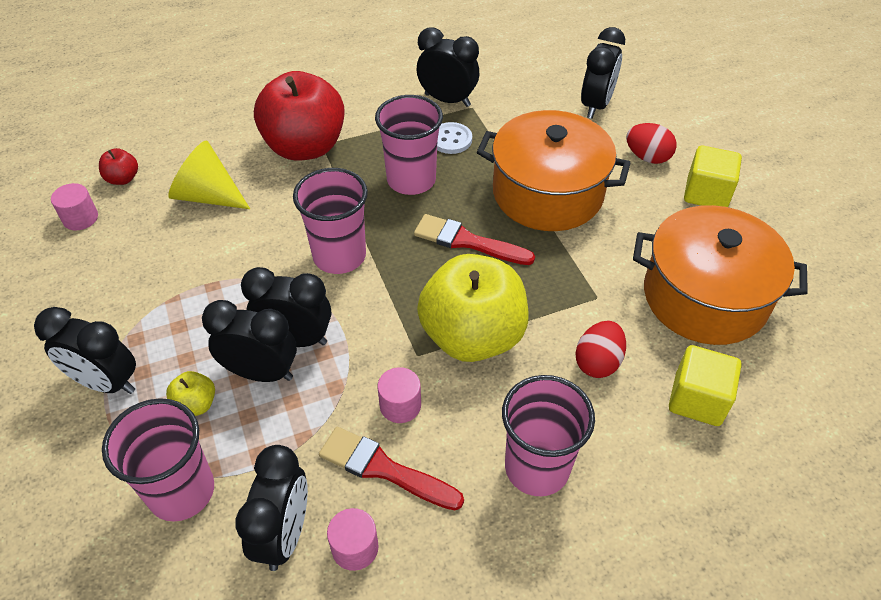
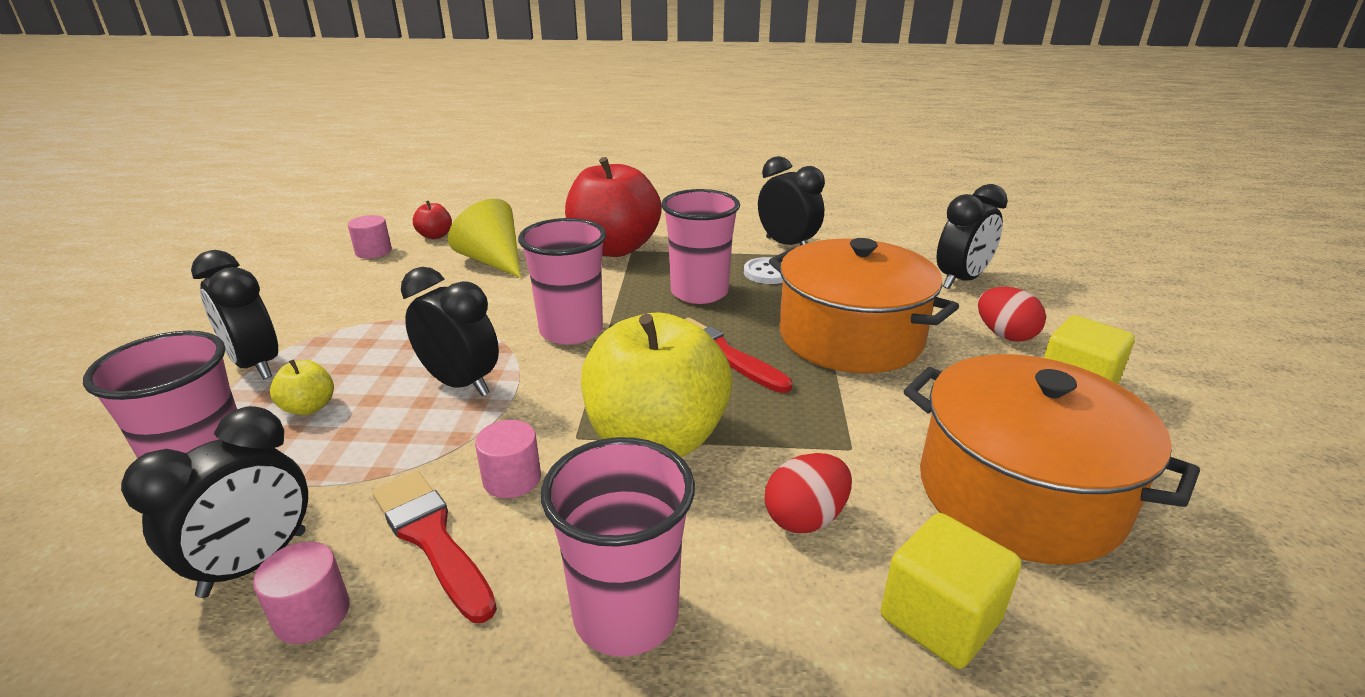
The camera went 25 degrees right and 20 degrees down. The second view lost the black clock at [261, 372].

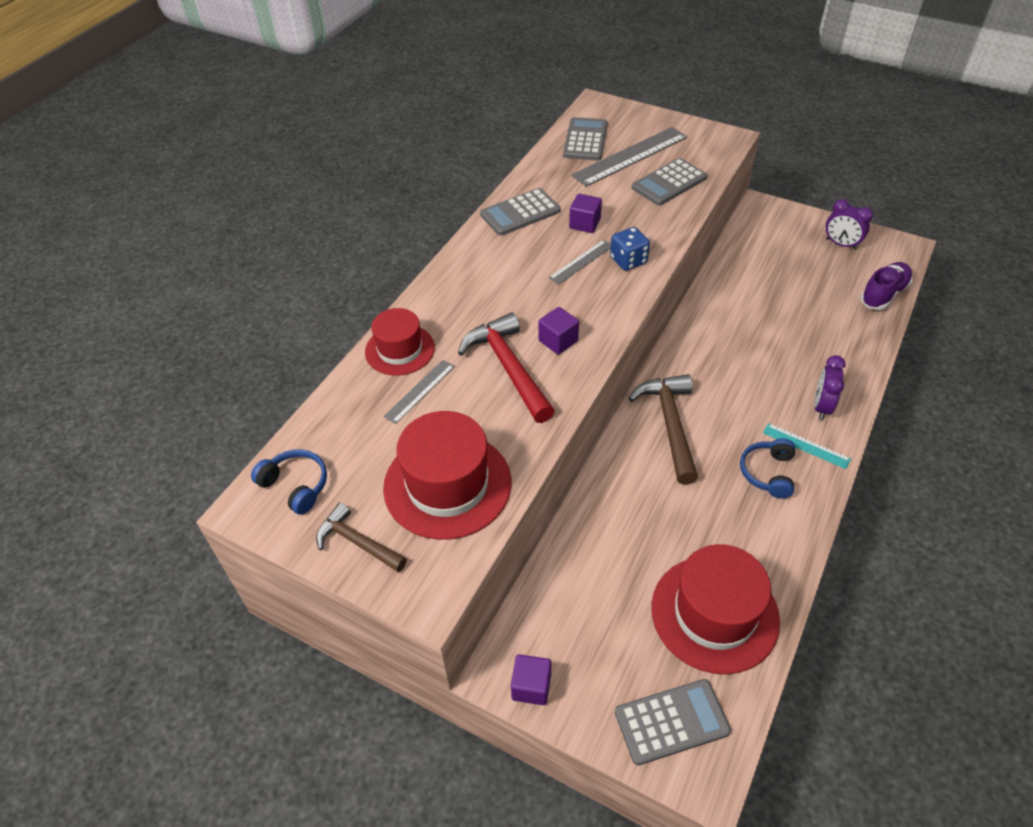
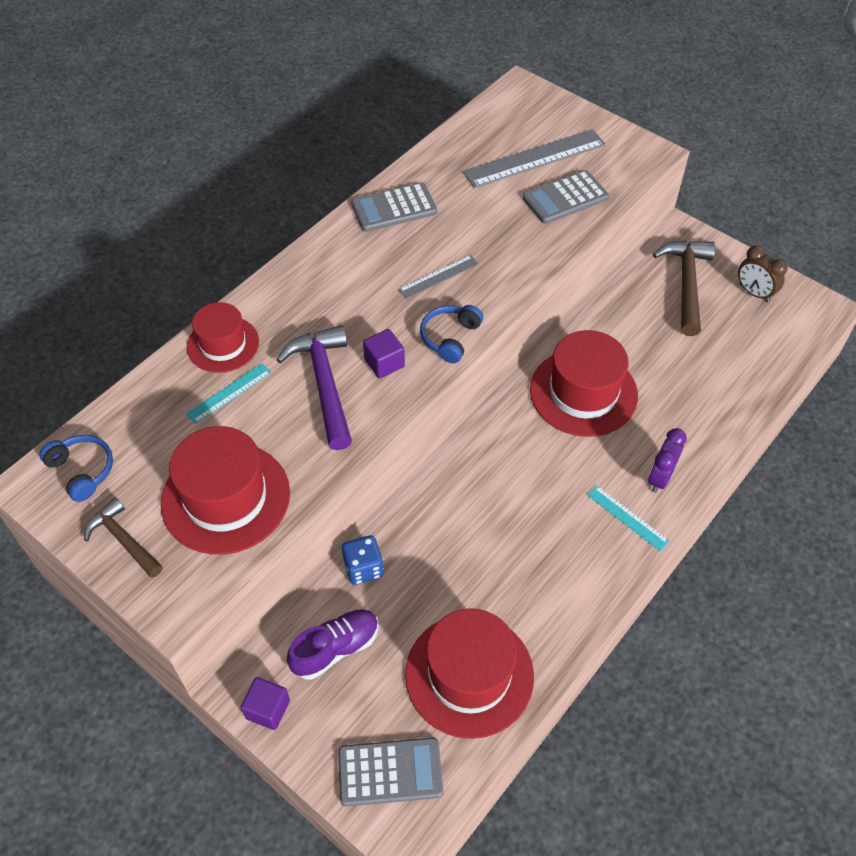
The camera went 10 degrees right and 5 degrees up. What was the grey ruler at [420, 391] turned into the turquoise ruler at [229, 393]. What was the red hammer at [508, 368] turned into the purple hammer at [324, 384]. The second view lost the grey calculator at [585, 140]. The second view lost the purple cube at [584, 224]. The blue dice ended up elsewhere, having gone from [628, 260] to [363, 568]. The brown hammer ended up elsewhere, having gone from [670, 425] to [686, 284]. The blue headphones ended up elsewhere, having gone from [768, 473] to [450, 338]. What was the purple clock at [841, 244] turned into the brown clock at [754, 293]. The purple shoe ended up elsewhere, having gone from [883, 294] to [335, 649]. The second view gained the red hat at [583, 392].

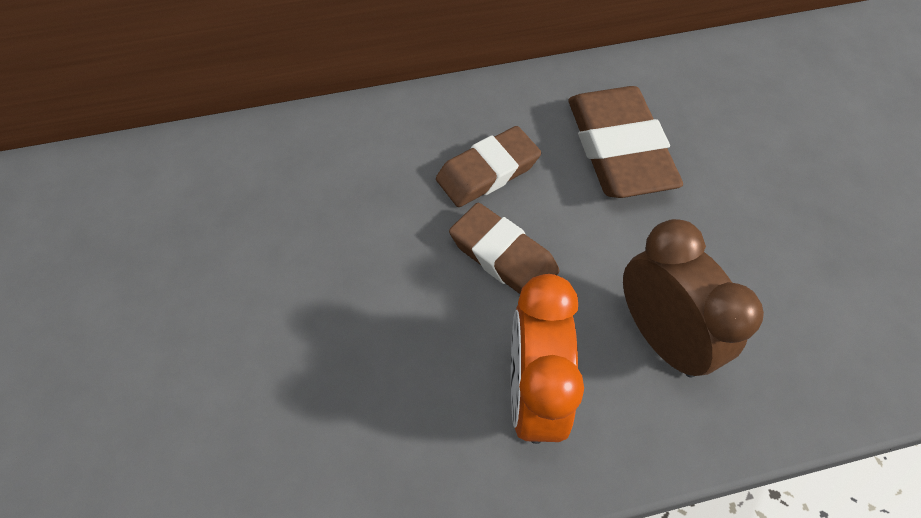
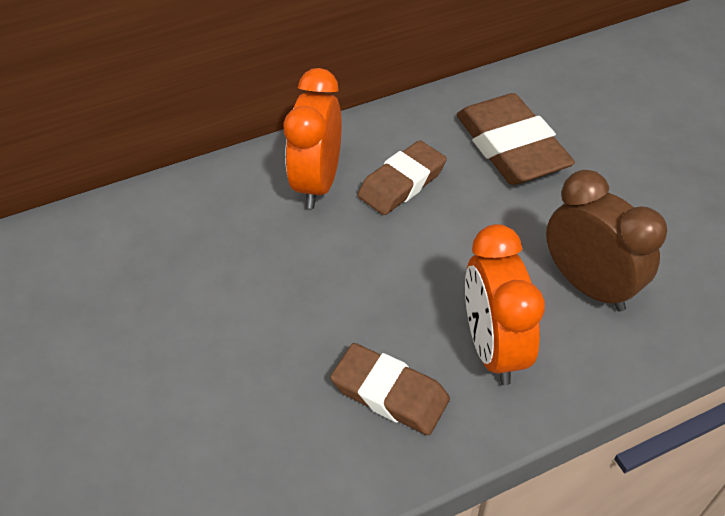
The camera went 10 degrees left and 10 degrees down. The brown eraser ended up elsewhere, having gone from [503, 256] to [390, 393]. The second view gained the orange clock at [318, 183].

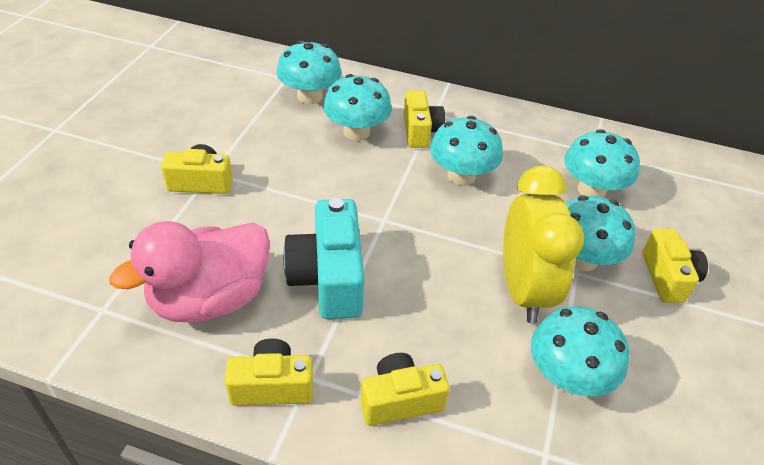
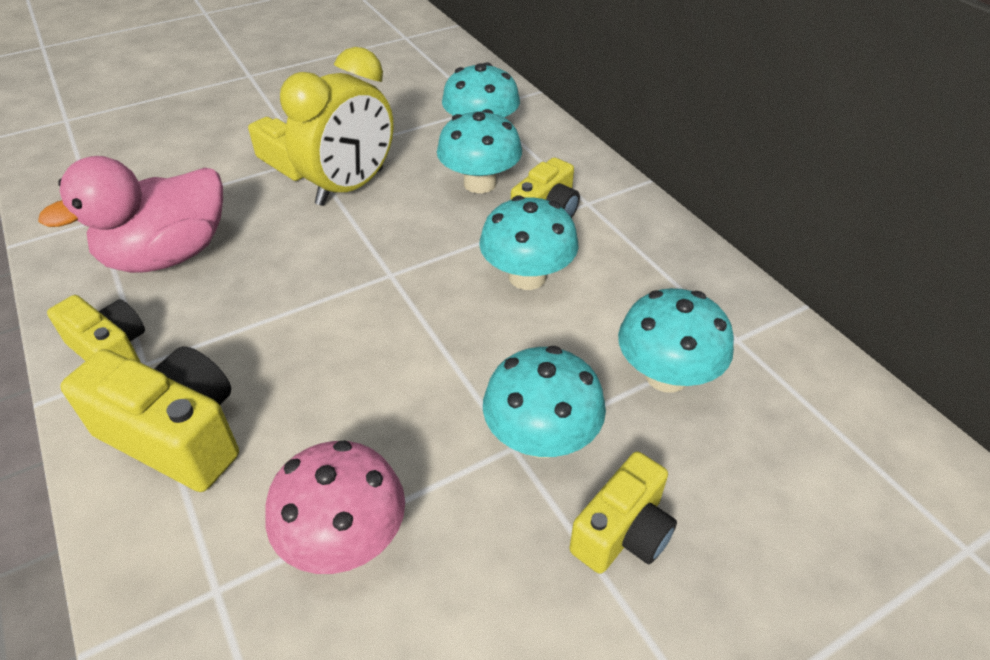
The camera went 45 degrees right and 0 degrees up. The pink duck at [210, 299] ended up facing another way, 45 degrees counterclockwise from before. The second view lost the turquoise camera at [328, 278]. The size of the yellow camera at [400, 400] changed by a factor of 1.54. The yellow clock ended up elsewhere, having gone from [523, 290] to [350, 187]. What was the turquoise mushroom at [567, 376] turned into the pink mushroom at [345, 539].

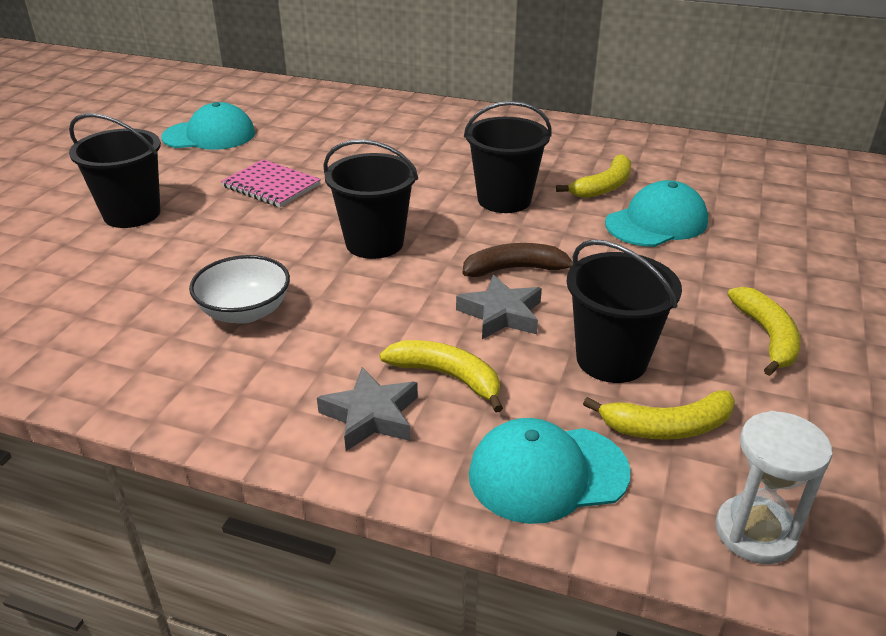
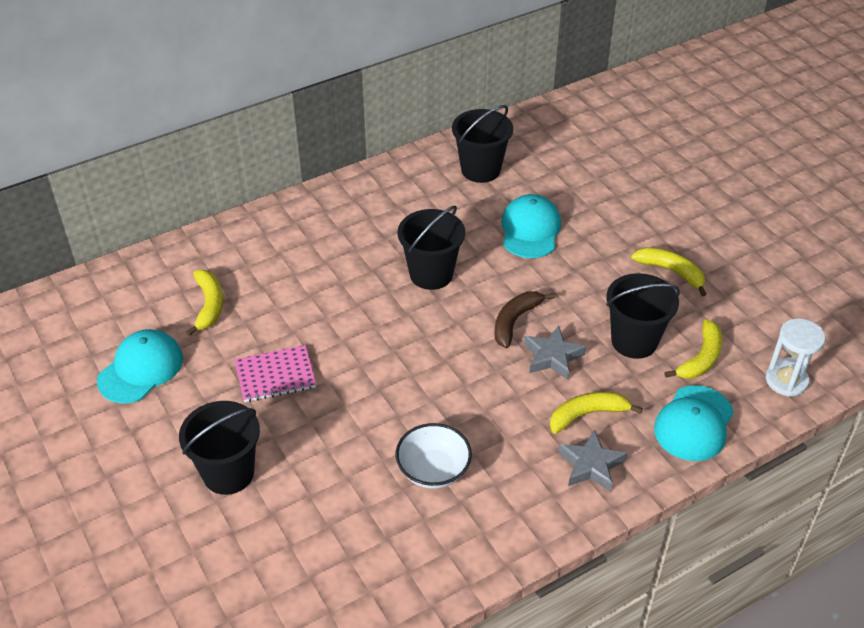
The camera went 50 degrees left and 10 degrees up. The black bucket ended up elsewhere, having gone from [374, 243] to [480, 170]. The yellow banana ended up elsewhere, having gone from [603, 186] to [209, 305].

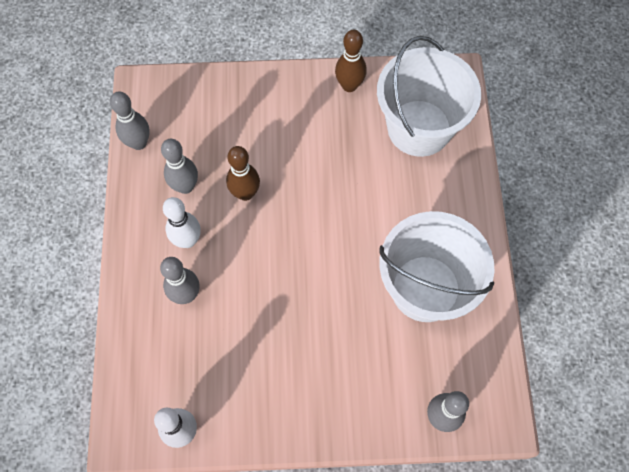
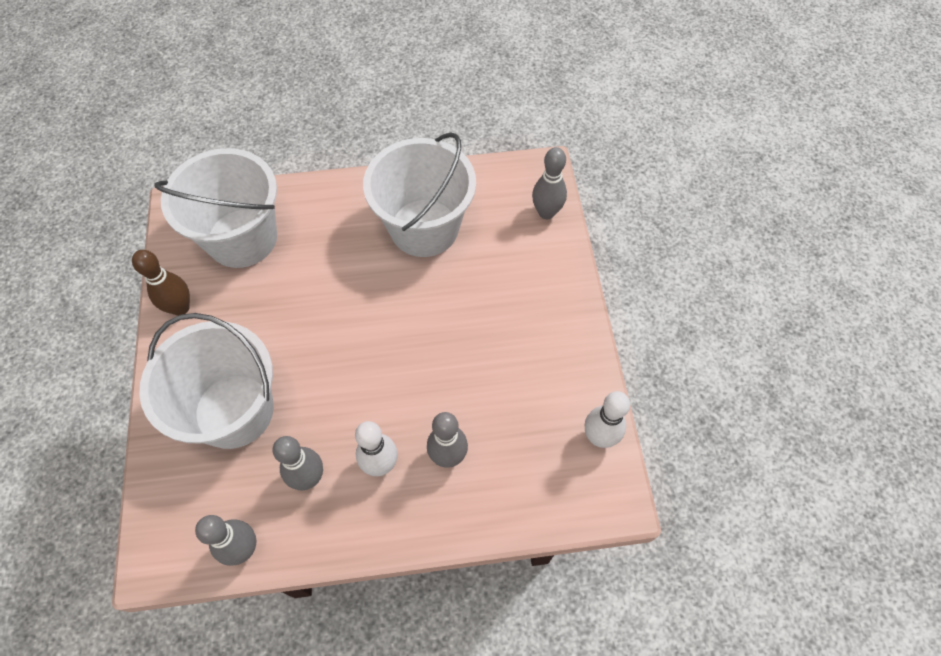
The camera went 95 degrees left and 5 degrees down. The second view lost the brown bowling pin at [245, 193]. The second view gained the white bucket at [234, 411].

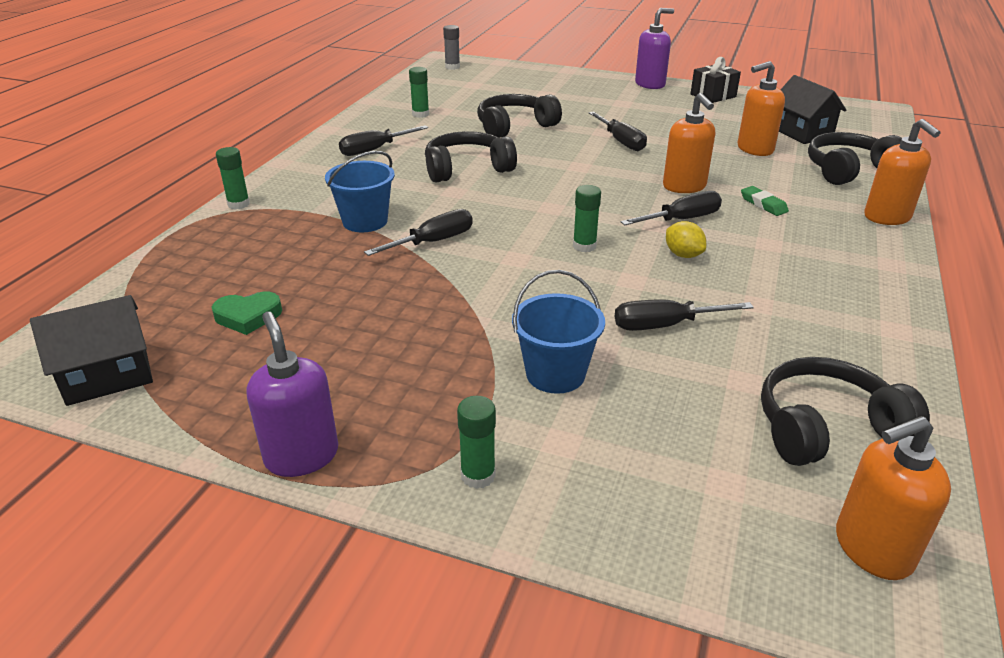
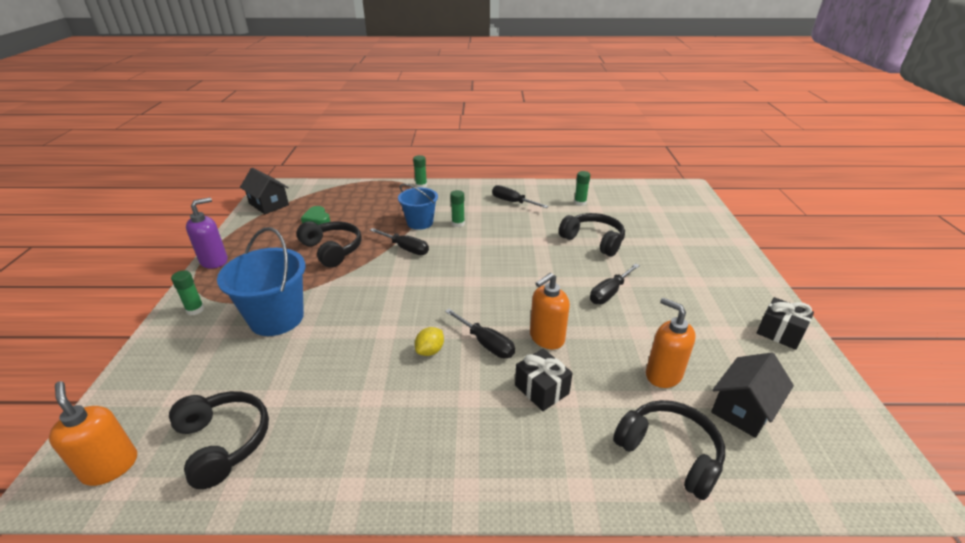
The camera went 70 degrees right and 0 degrees up. The black headphones ended up elsewhere, having gone from [467, 169] to [332, 250]. The second view lost the grey glue stick at [452, 67]. The size of the blue bucket at [555, 374] changed by a factor of 1.55. The green glue stick ended up elsewhere, having gone from [584, 246] to [458, 223]. The second view lost the black screwdriver at [665, 325]. The second view lost the purple soap dispenser at [650, 84]. Where the green eraser stood at [763, 204], the black gift came to stand at [541, 389]. The second view lost the orange soap dispenser at [887, 217].

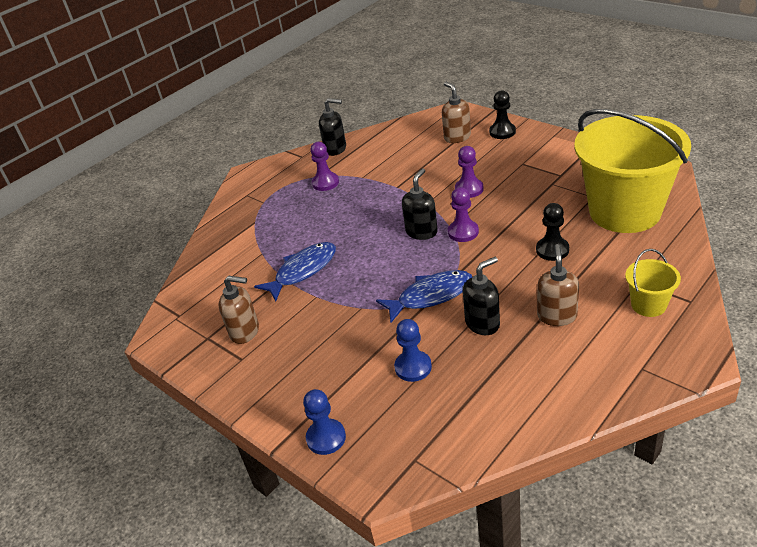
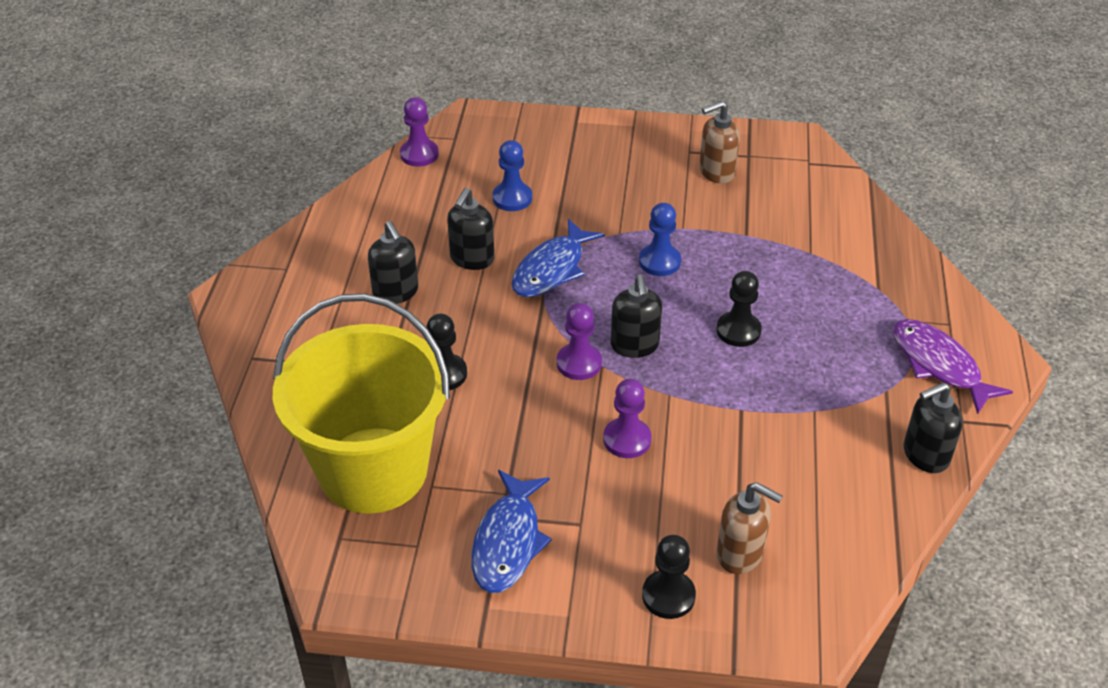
The camera went 140 degrees right and 5 degrees up. The blue fish ended up elsewhere, having gone from [303, 271] to [508, 541]. The blue pawn ended up elsewhere, having gone from [326, 438] to [659, 262]. The purple pawn ended up elsewhere, having gone from [325, 183] to [419, 154]. What was the brown soap dispenser at [557, 316] turned into the black soap dispenser at [396, 292]. The second view lost the yellow bucket at [648, 305]. The second view gained the black pawn at [738, 331]. The second view gained the purple fish at [939, 365].

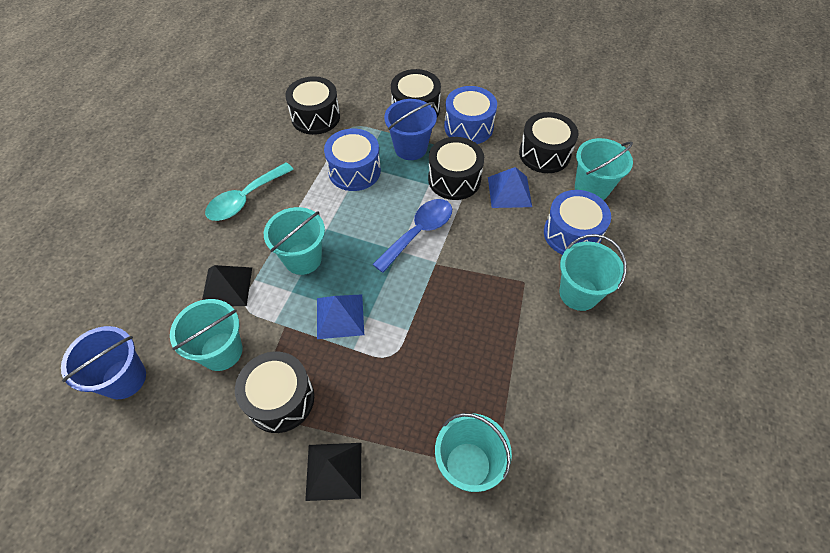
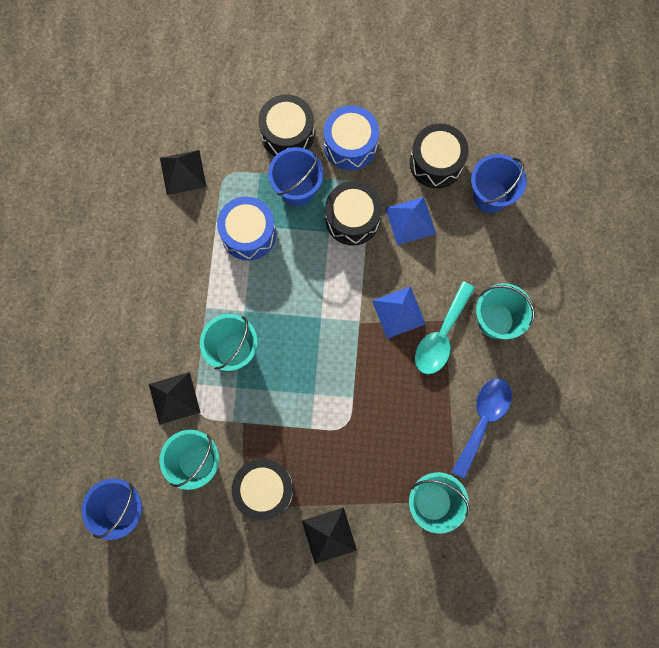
The camera went 15 degrees left and 20 degrees up. The turquoise spoon ended up elsewhere, having gone from [245, 199] to [441, 336]. Where the black drum stood at [315, 117], the black pyramid came to stand at [183, 172]. The blue pyramid ended up elsewhere, having gone from [340, 316] to [398, 312]. The blue spoon ended up elsewhere, having gone from [419, 232] to [483, 420]. The second view lost the blue drum at [572, 234]. What was the turquoise bucket at [591, 188] turned into the blue bucket at [490, 196].

